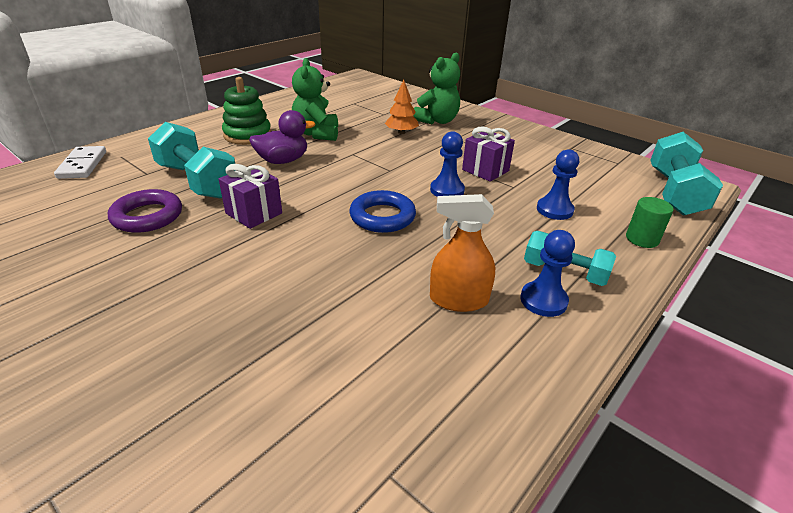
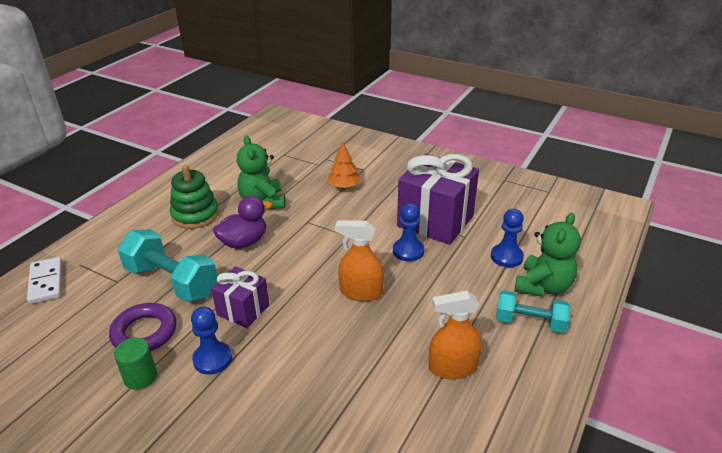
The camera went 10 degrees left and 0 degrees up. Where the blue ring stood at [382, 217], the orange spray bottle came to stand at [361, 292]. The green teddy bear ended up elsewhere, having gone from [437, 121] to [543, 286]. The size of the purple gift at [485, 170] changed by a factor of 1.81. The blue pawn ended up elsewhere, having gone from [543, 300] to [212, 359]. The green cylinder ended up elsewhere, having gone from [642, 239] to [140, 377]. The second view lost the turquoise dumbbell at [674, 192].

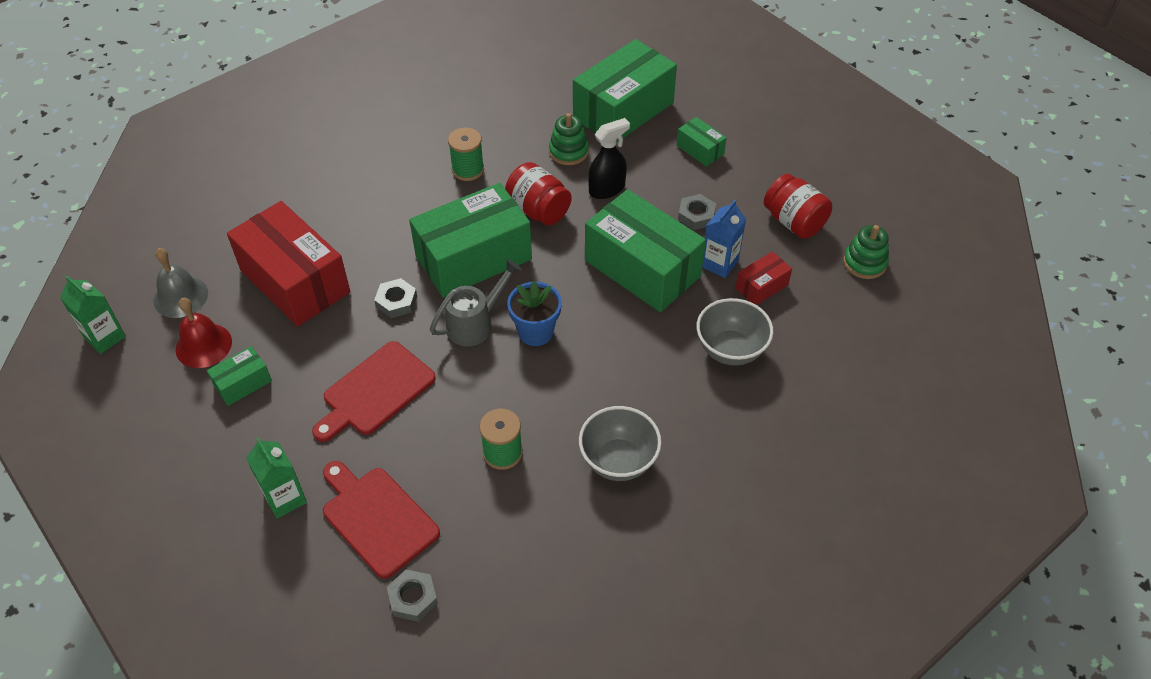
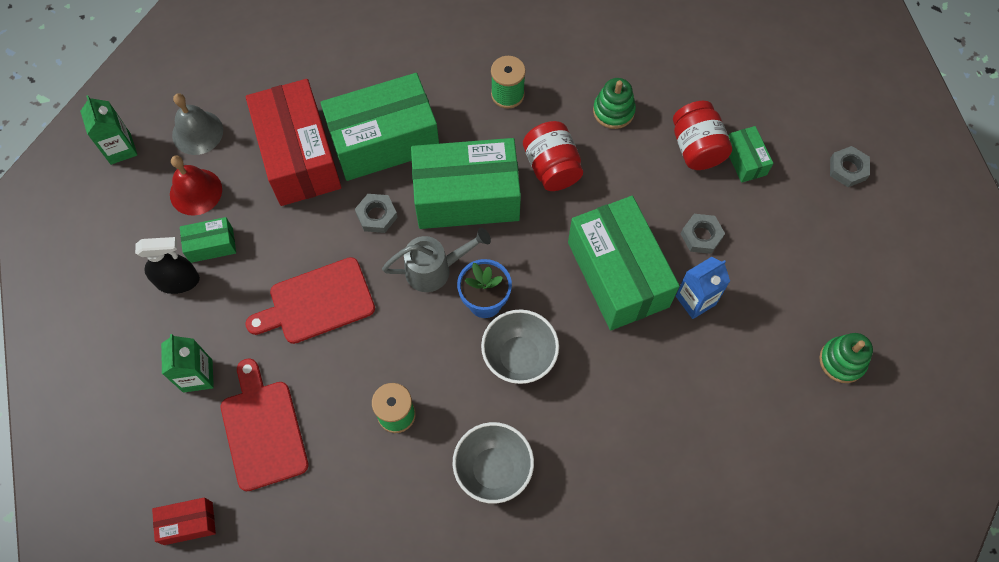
The camera went 25 degrees right and 15 degrees up. The grey nut ended up elsewhere, having gone from [413, 598] to [847, 169]. The green box ended up elsewhere, having gone from [623, 110] to [384, 141]. The black spray bottle ended up elsewhere, having gone from [607, 189] to [178, 281]. The grey bowl ended up elsewhere, having gone from [730, 350] to [519, 357]. The red box ended up elsewhere, having gone from [761, 286] to [188, 523]. The red jar ended up elsewhere, having gone from [794, 222] to [696, 148].

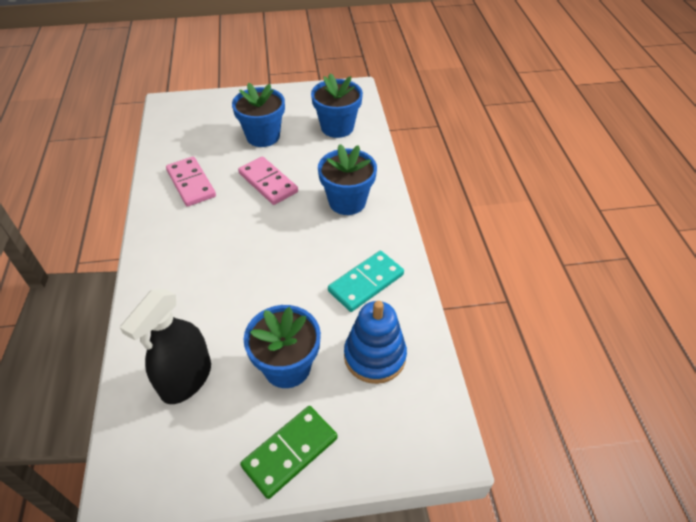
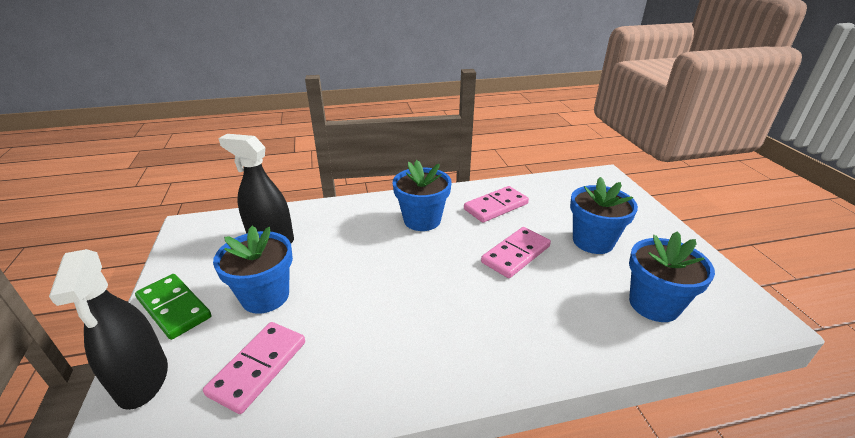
The camera went 85 degrees right and 15 degrees down. The blue flower pot ended up elsewhere, having gone from [347, 202] to [422, 220]. The second view lost the turquoise domino at [366, 283]. Where the blue stacking toy stood at [374, 356], the pink domino came to stand at [258, 368]. The second view gained the black spray bottle at [142, 379].

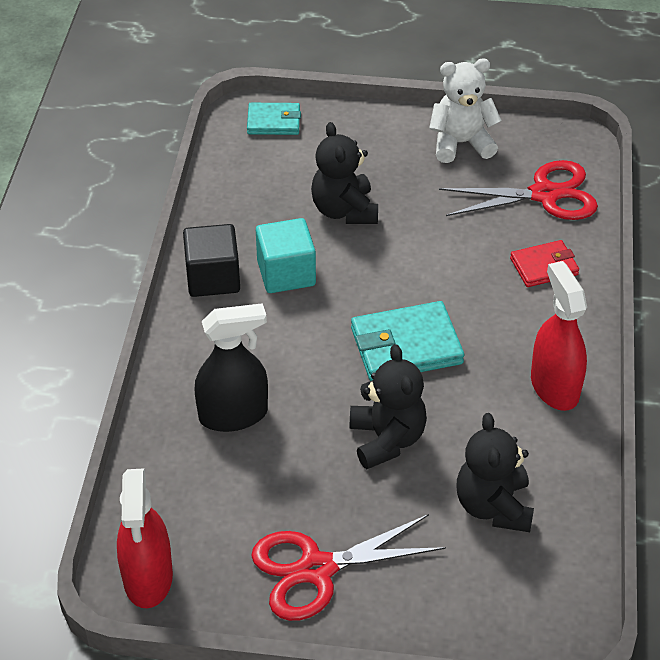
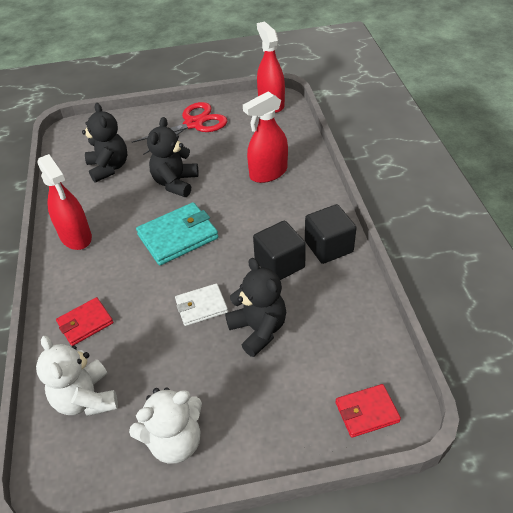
The camera went 165 degrees right and 0 degrees up. What was the black spray bottle at [233, 415] turned into the red spray bottle at [268, 173]. What was the turquoise wallet at [273, 122] turned into the red wallet at [366, 412]. What was the turquoise cube at [286, 273] turned into the black cube at [279, 264]. The black teddy bear at [387, 439] ended up facing another way, 45 degrees clockwise from before. Where the red scissors stood at [545, 195], the white teddy bear came to stand at [86, 398]. The second view gained the white wallet at [201, 306].

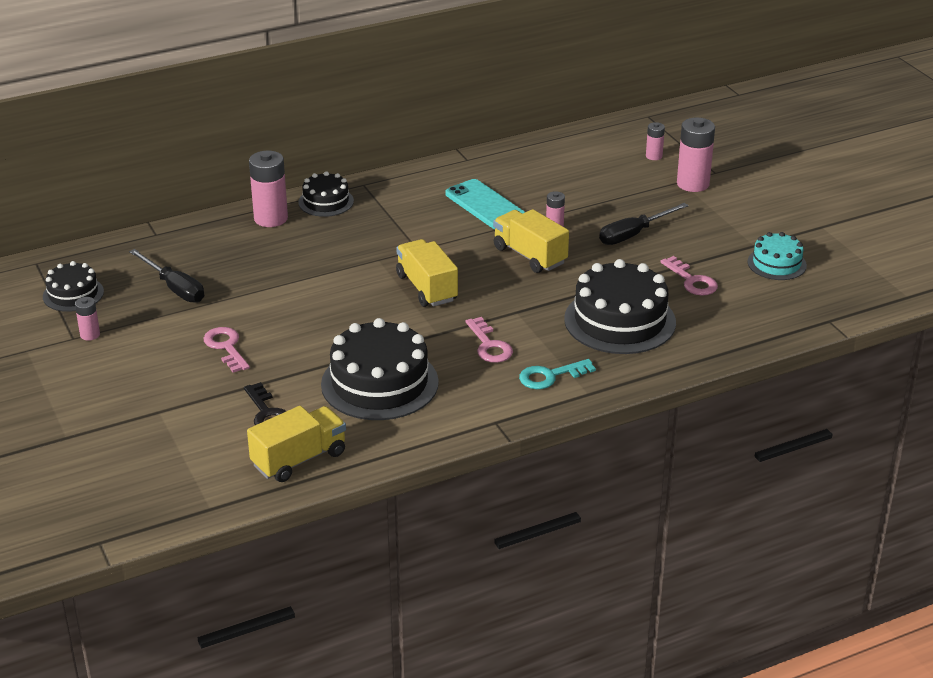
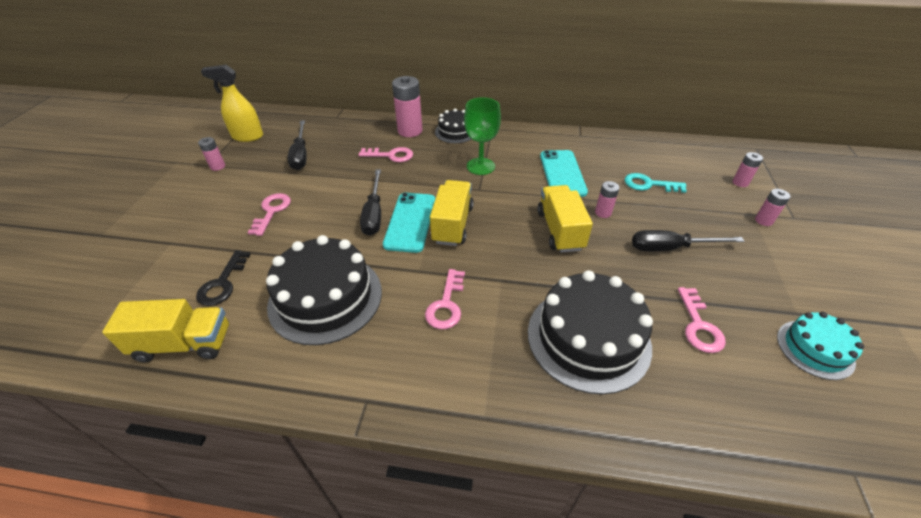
The camera went 35 degrees right and 10 degrees up. Where the black cake stood at [73, 294], the yellow spray bottle came to stand at [247, 136]. The turquoise key ended up elsewhere, having gone from [550, 376] to [649, 184]. The size of the pink battery at [693, 184] changed by a factor of 0.53. The second view gained the pink key at [390, 155]. The second view gained the black screwdriver at [374, 214]. The second view gained the turquoise phone at [410, 222]. The second view gained the green goblet at [480, 166].

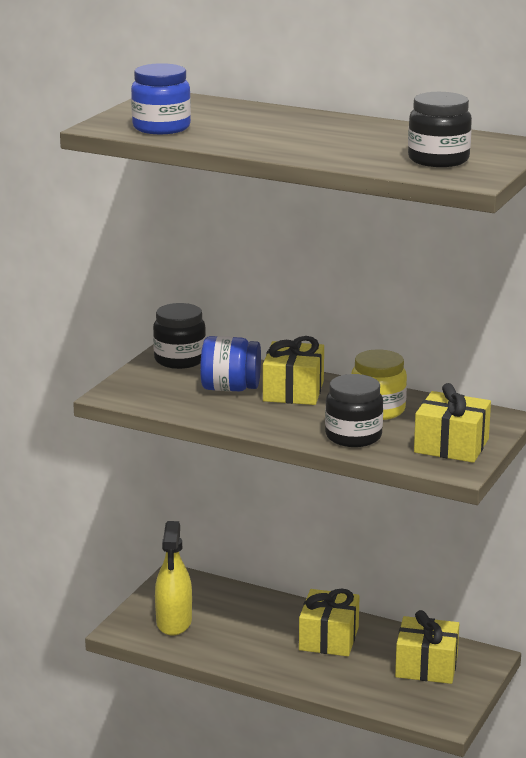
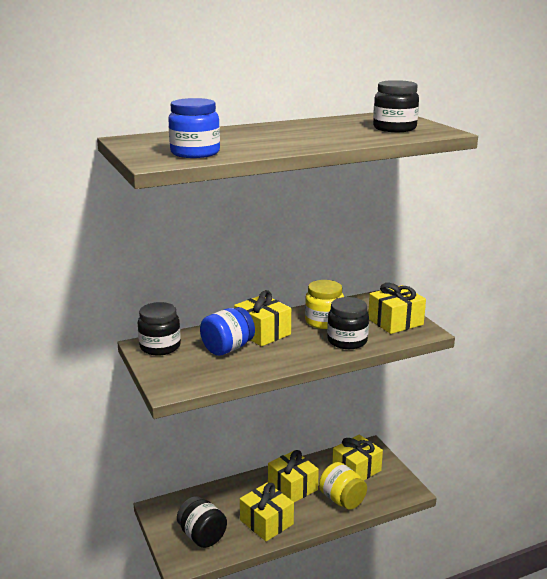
The camera went 50 degrees left and 0 degrees up. Where the yellow spray bottle stood at [174, 622], the black jar came to stand at [202, 536]. The second view gained the yellow gift at [266, 522]. The second view gained the yellow jar at [342, 500].

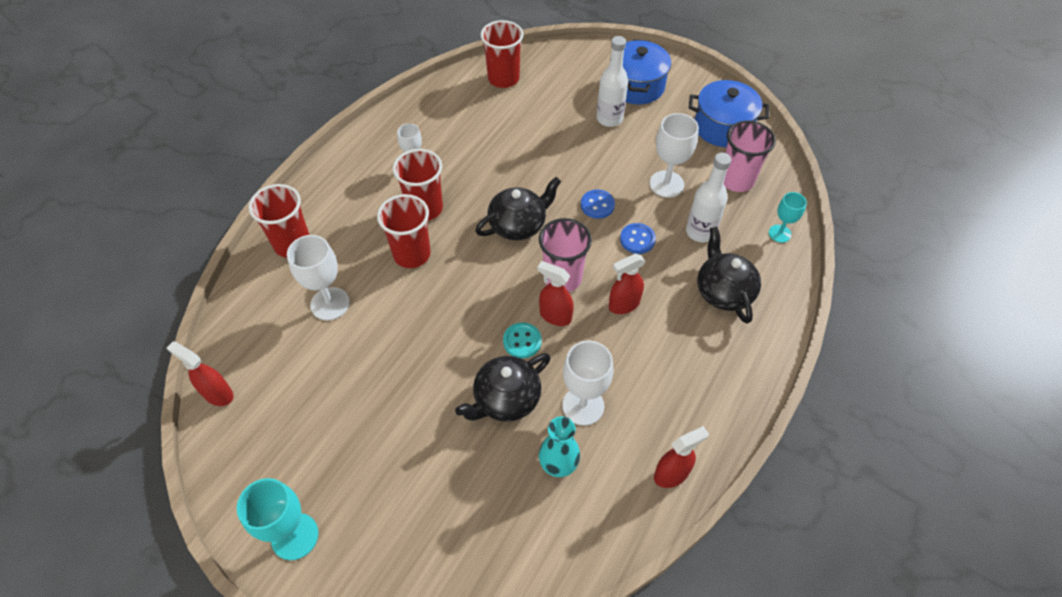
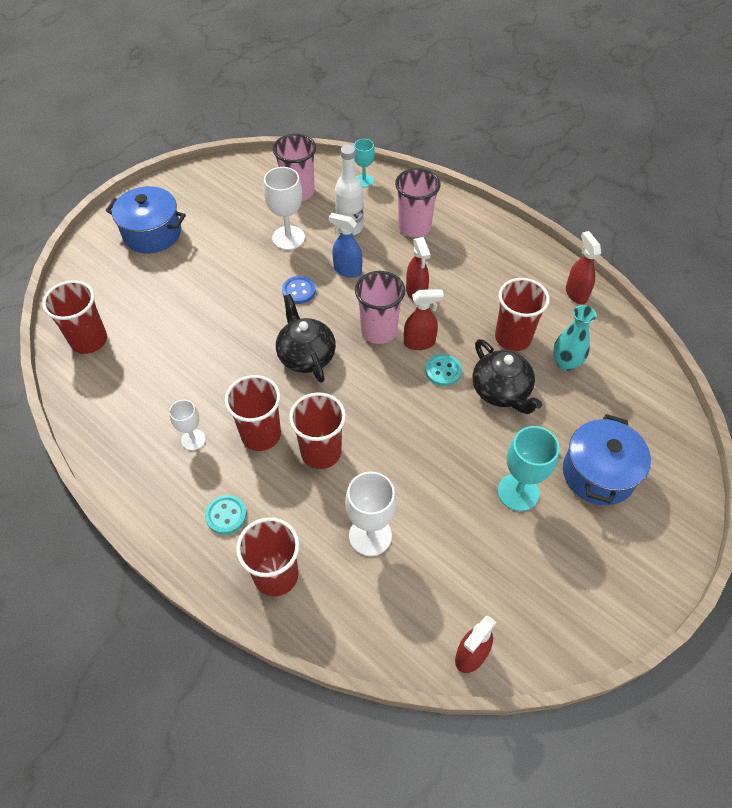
The camera went 80 degrees left and 0 degrees up. The turquoise goblet ended up elsewhere, having gone from [295, 536] to [518, 492]. The red spray bottle at [555, 316] ended up facing another way, 135 degrees counterclockwise from before. Where the white goblet stood at [583, 406], the red cup came to stand at [513, 338]. The second view lost the white bottle at [609, 119]. Where the blue button stood at [637, 239], the blue spray bottle came to stand at [347, 270]. The blue pot ended up elsewhere, having gone from [722, 127] to [598, 473]. Where the black teapot stood at [723, 291], the pink cup came to stand at [414, 227]. The second view gained the turquoise button at [226, 515].

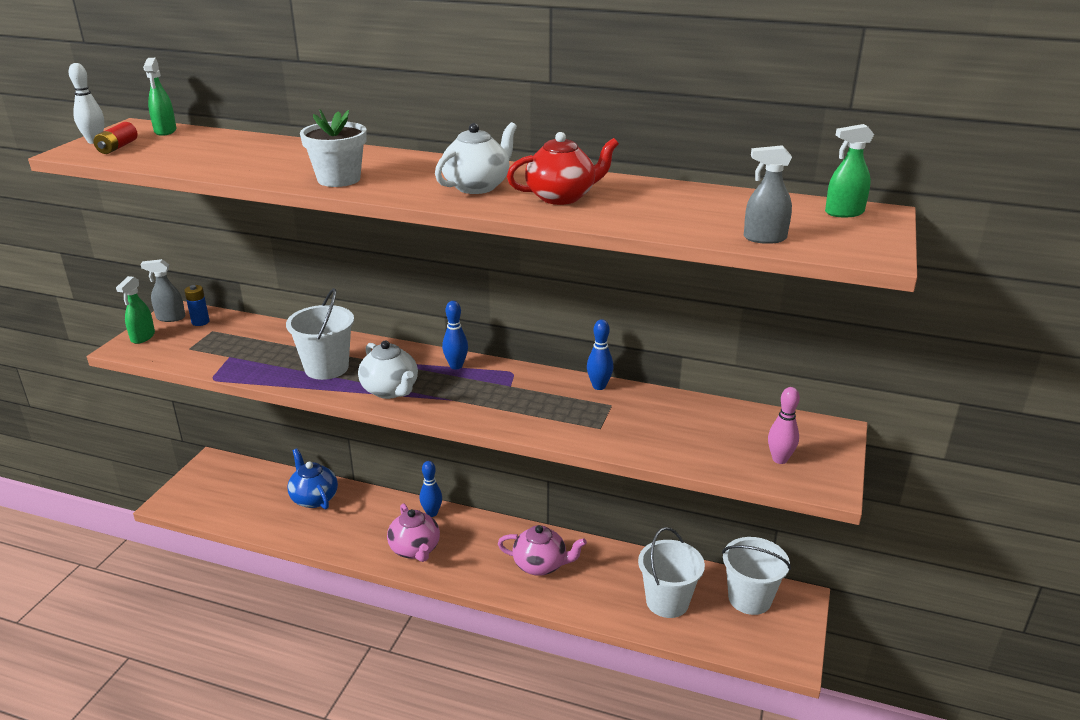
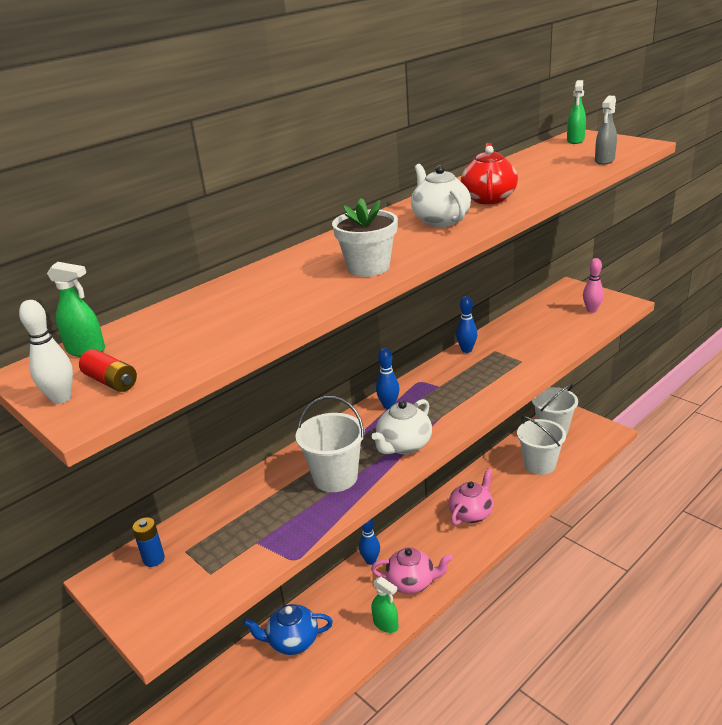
The camera went 60 degrees left and 0 degrees up. The green spray bottle ended up elsewhere, having gone from [143, 337] to [386, 624]. The second view lost the grey spray bottle at [170, 318]. The white teapot at [390, 390] ended up facing another way, 135 degrees clockwise from before.

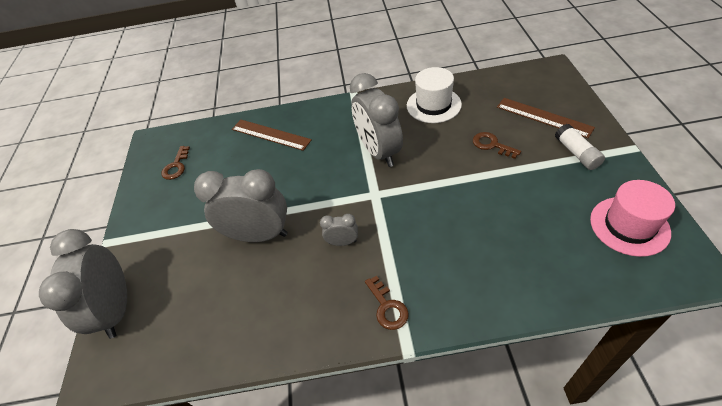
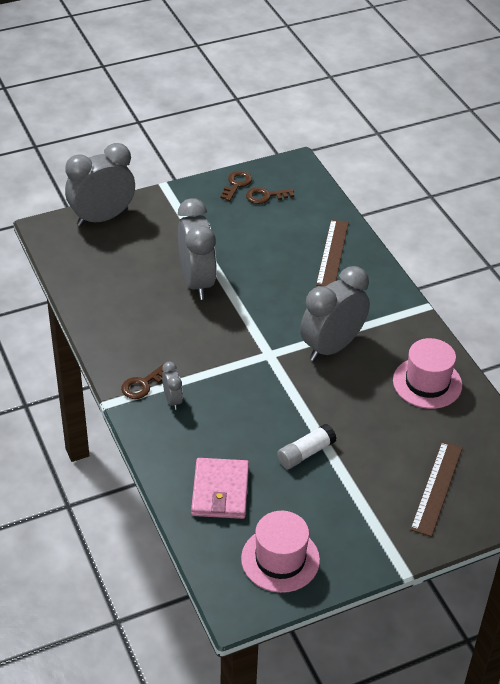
The camera went 65 degrees right and 5 degrees down. The grey clock ended up elsewhere, having gone from [342, 242] to [172, 400]. What was the white hat at [433, 105] turned into the pink hat at [427, 383]. The brown key ended up elsewhere, having gone from [492, 145] to [236, 184]. The white glue stick ended up elsewhere, having gone from [576, 153] to [305, 453]. The second view gained the pink wallet at [220, 491].

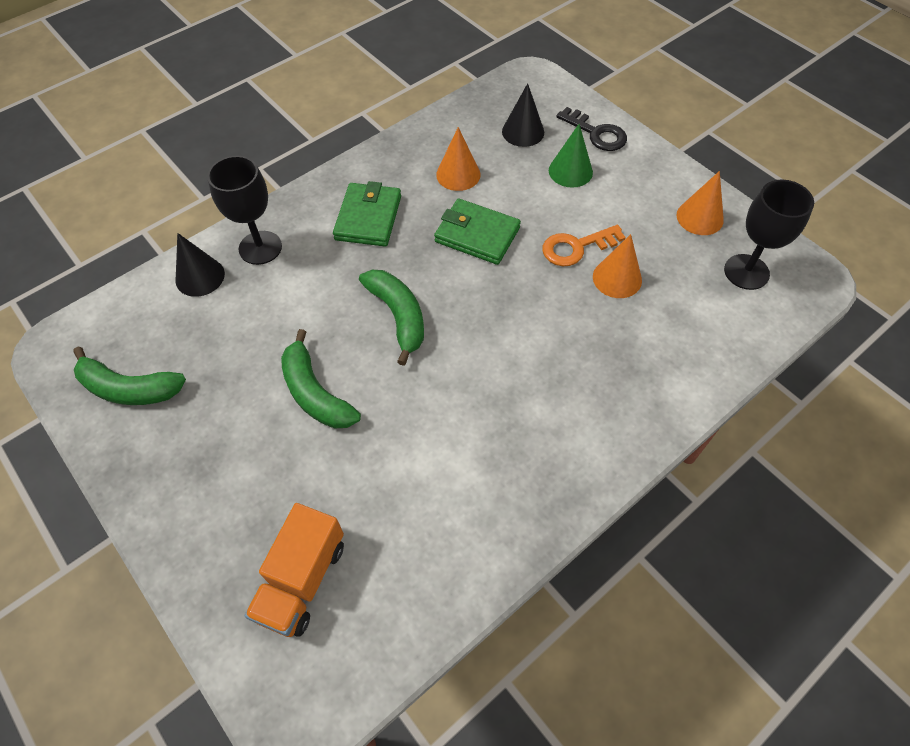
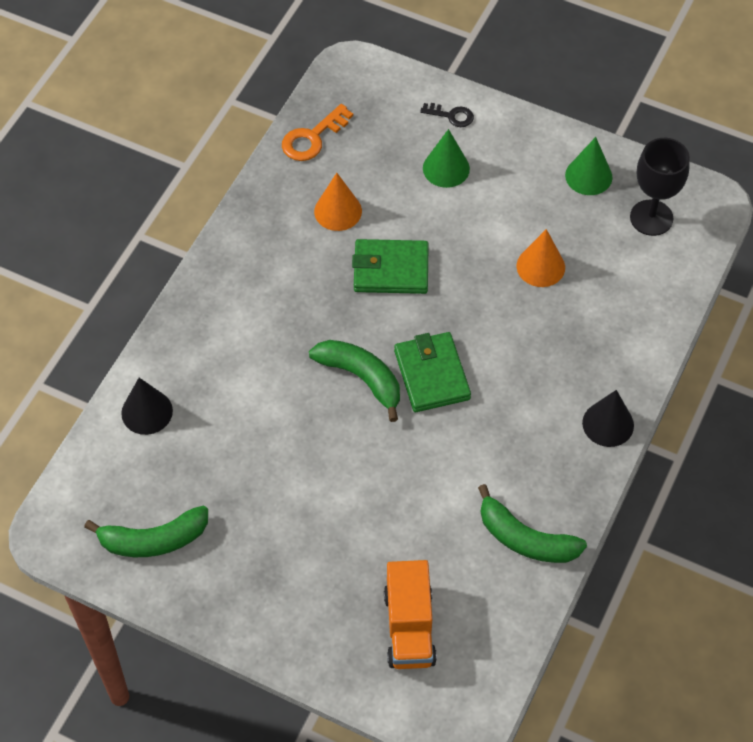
The camera went 25 degrees left and 0 degrees up. The second view lost the black goblet at [260, 248]. The green banana ended up elsewhere, having gone from [315, 393] to [525, 539]. The green wallet ended up elsewhere, having gone from [368, 218] to [432, 375]. The black cone ended up elsewhere, having gone from [523, 132] to [608, 424]. The orange key ended up elsewhere, having gone from [576, 247] to [312, 138]. The size of the black key at [597, 133] changed by a factor of 0.64. What was the orange cone at [700, 217] turned into the green cone at [588, 176].

